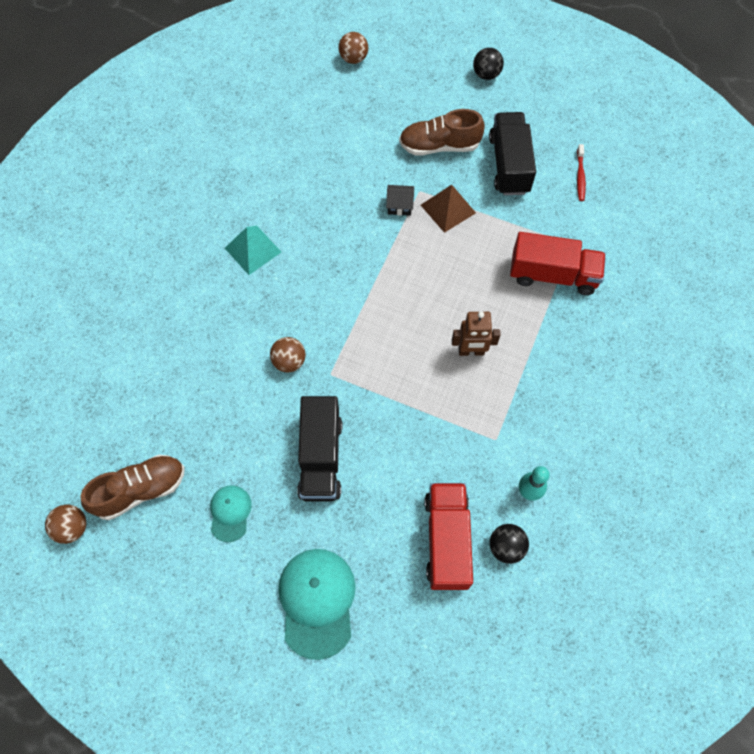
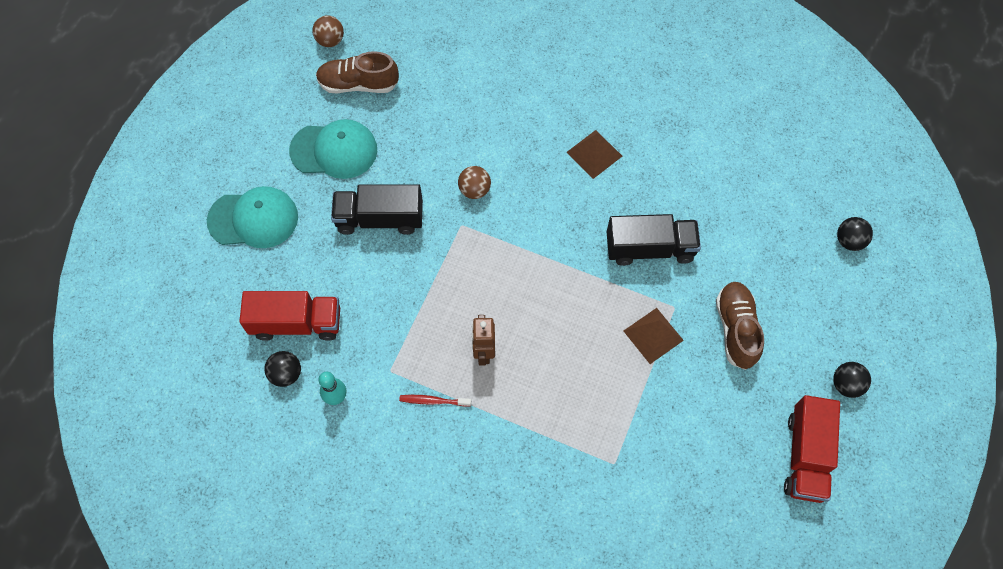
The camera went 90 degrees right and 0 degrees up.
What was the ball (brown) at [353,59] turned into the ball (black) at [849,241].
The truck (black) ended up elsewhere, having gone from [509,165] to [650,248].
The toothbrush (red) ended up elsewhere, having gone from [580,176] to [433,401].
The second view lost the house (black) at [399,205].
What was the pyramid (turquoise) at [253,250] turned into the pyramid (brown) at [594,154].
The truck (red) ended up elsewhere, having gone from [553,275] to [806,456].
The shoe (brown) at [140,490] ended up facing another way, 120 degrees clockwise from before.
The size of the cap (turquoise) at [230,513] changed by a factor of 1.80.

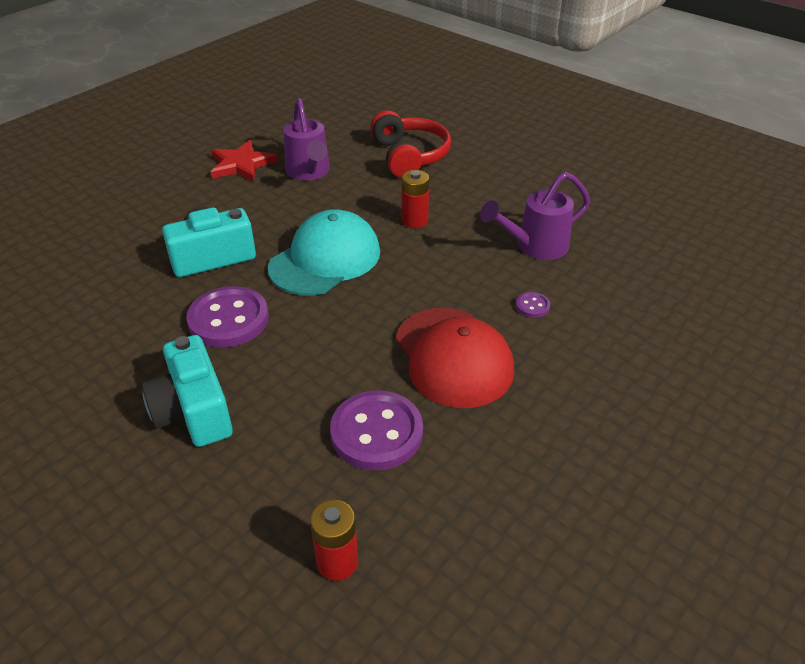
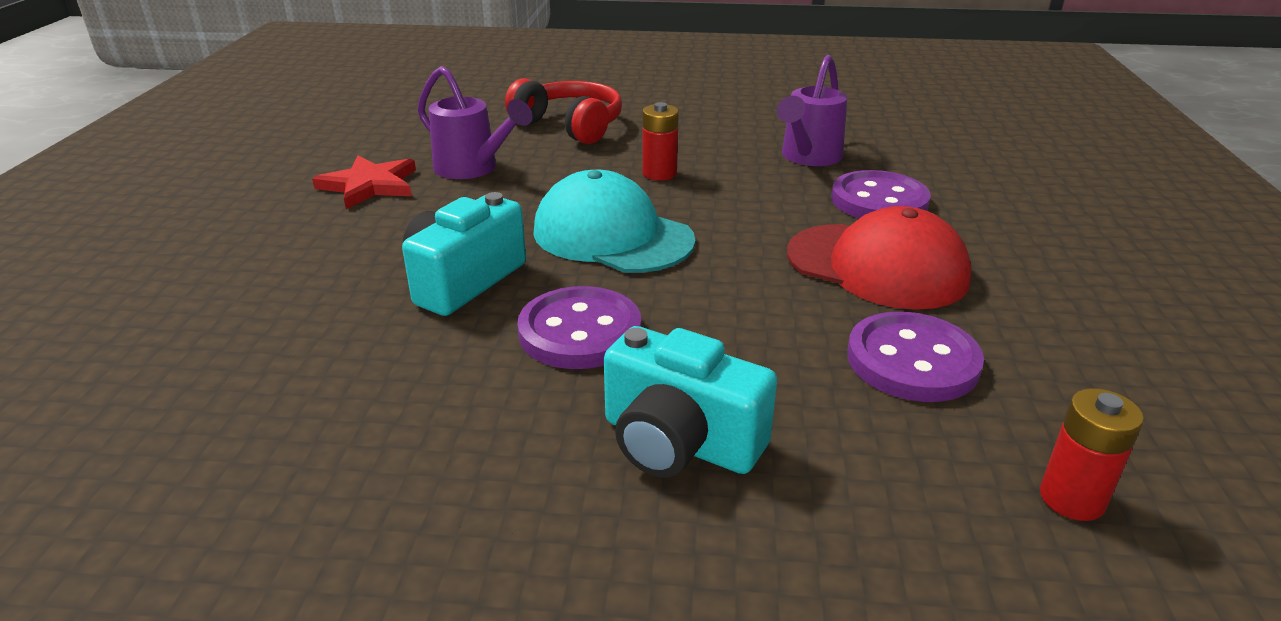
The camera went 35 degrees left and 10 degrees down.
The cap (turquoise) at [325,259] ended up facing another way, 60 degrees counterclockwise from before.
The size of the button (purple) at [532,306] changed by a factor of 2.29.

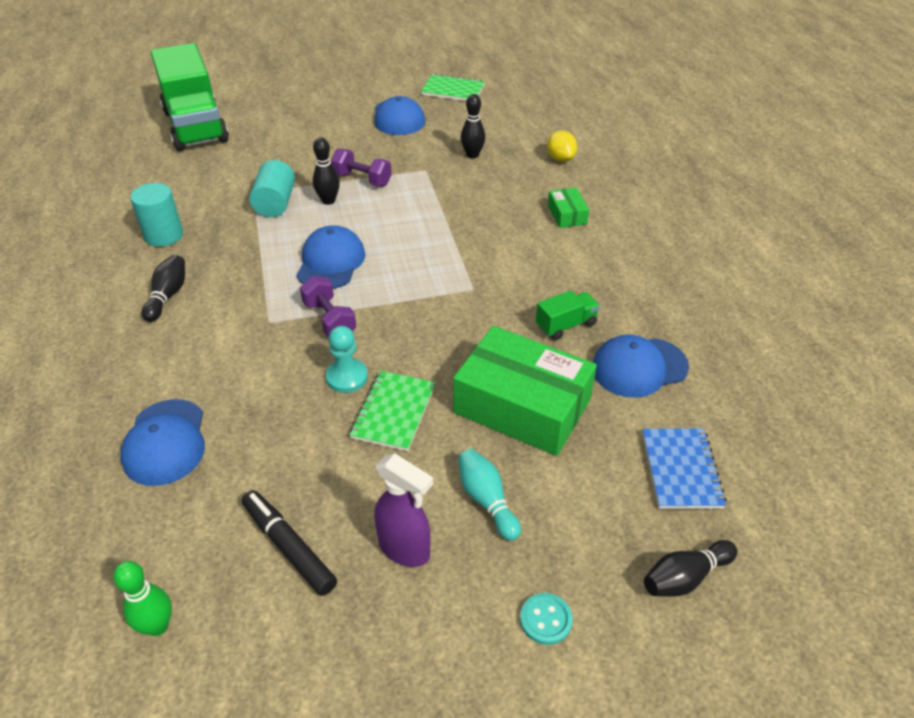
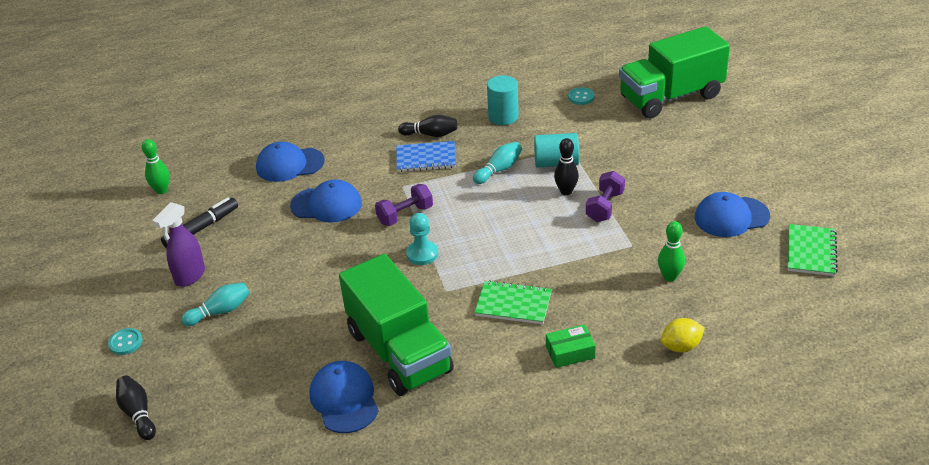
The camera went 90 degrees right and 5 degrees down.
What was the bowling pin (black) at [472,155] turned into the bowling pin (green) at [669,277].
The cap (blue) ended up elsewhere, having gone from [330,262] to [326,205].
The size of the truck (green) at [566,325] changed by a factor of 2.41.
The pawn (turquoise) ended up elsewhere, having gone from [347,377] to [422,254].
The second view lost the box (green) at [522,405].
The notebook (green) ended up elsewhere, having gone from [394,412] to [513,304].
The notebook (blue) ended up elsewhere, having gone from [681,470] to [426,158].
The second view gained the button (turquoise) at [581,97].
The second view gained the bowling pin (turquoise) at [499,170].

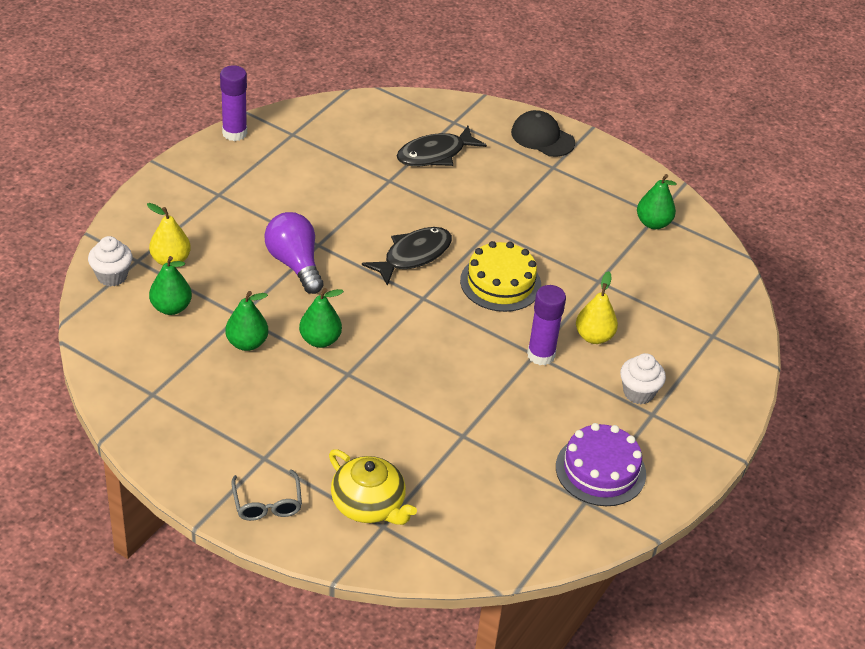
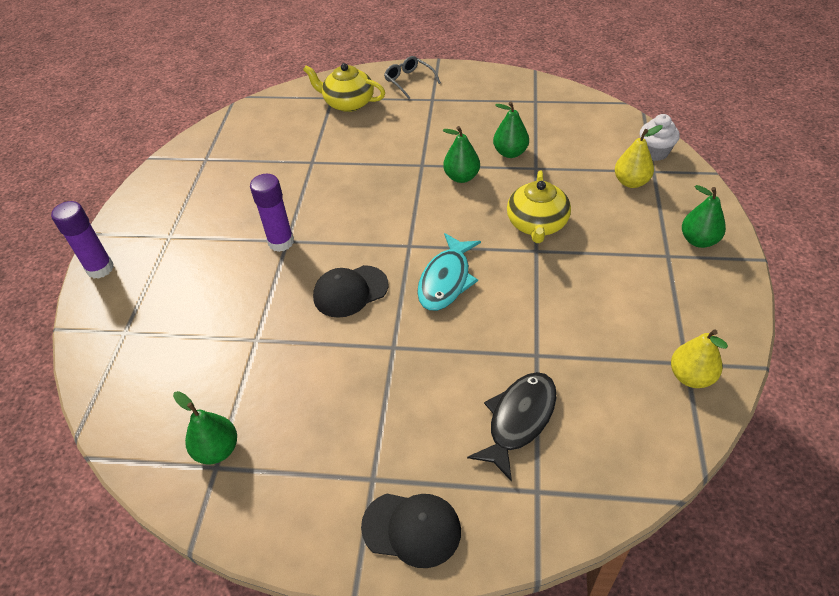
The camera went 160 degrees right and 5 degrees up.
The glue stick (purple) ended up elsewhere, having gone from [234,133] to [100,269].
Where the light bulb (purple) stood at [295,264], the teapot (yellow) came to stand at [537,224].
What was the fish (black) at [413,256] turned into the fish (turquoise) at [446,280].
Where the cake (yellow) stood at [500,283], the cap (black) came to stand at [350,291].
The pear (green) ended up elsewhere, having gone from [171,307] to [698,240].
The pear (yellow) ended up elsewhere, having gone from [594,337] to [691,376].
The second view lost the cupcake (white) at [638,393].
The second view lost the cake (purple) at [600,470].

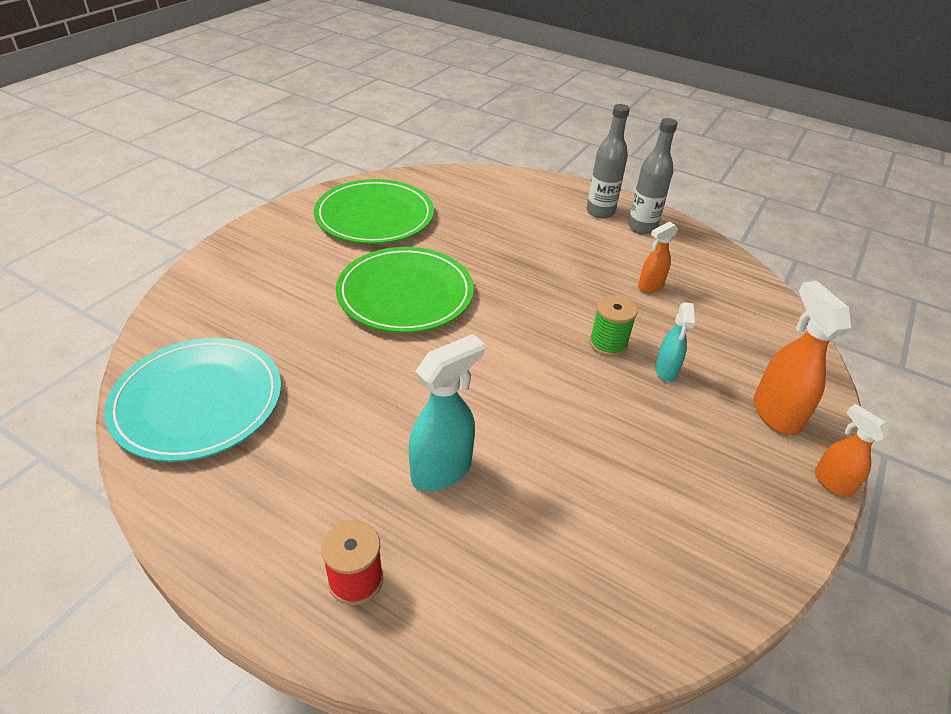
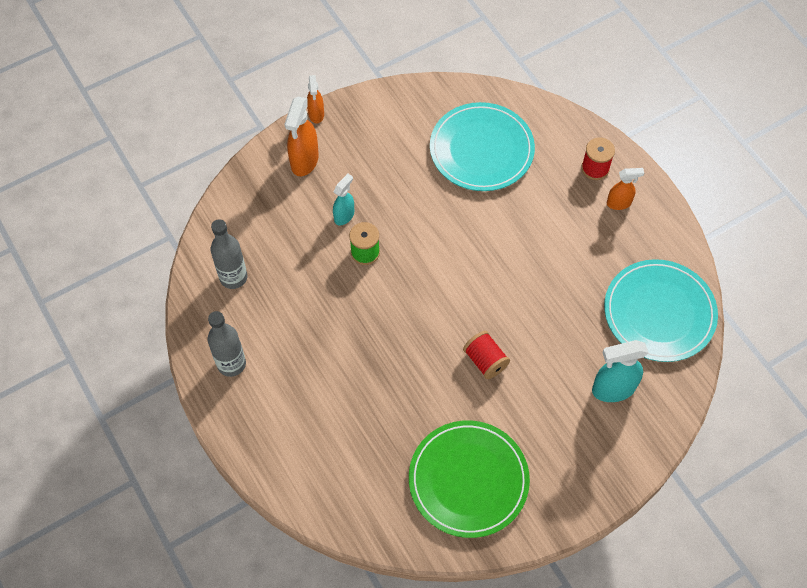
The camera went 150 degrees left and 20 degrees up.
The bottle (grey) ended up elsewhere, having gone from [600,212] to [233,277].
The spray bottle (orange) ended up elsewhere, having gone from [650,286] to [619,203].
Where the plate (green) stood at [405,294], the spool (red) came to stand at [485,361].
The spray bottle (turquoise) ended up elsewhere, having gone from [442,470] to [612,389].
The second view gained the plate (turquoise) at [481,149].

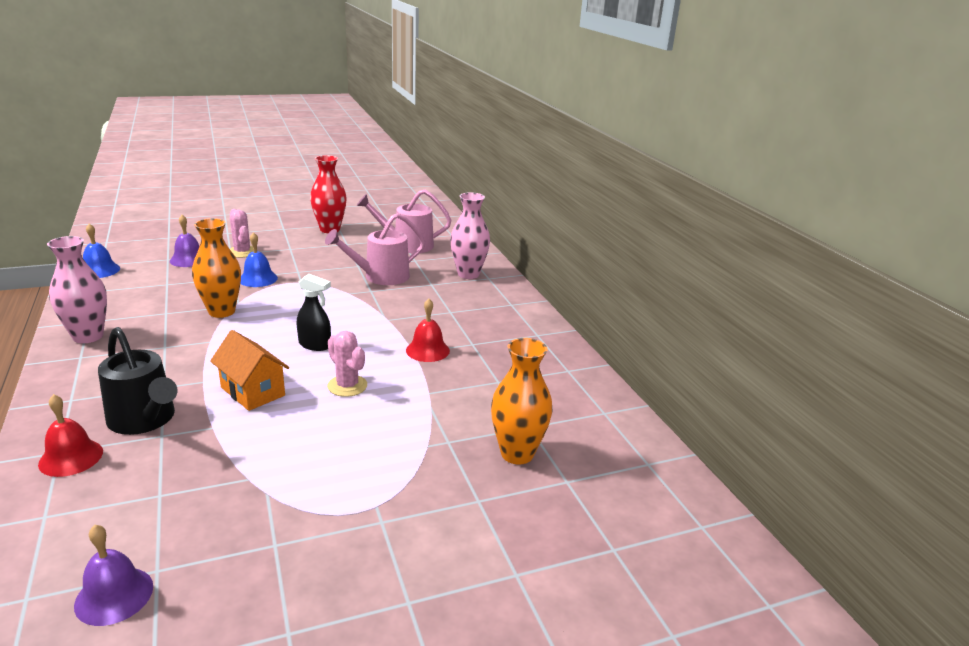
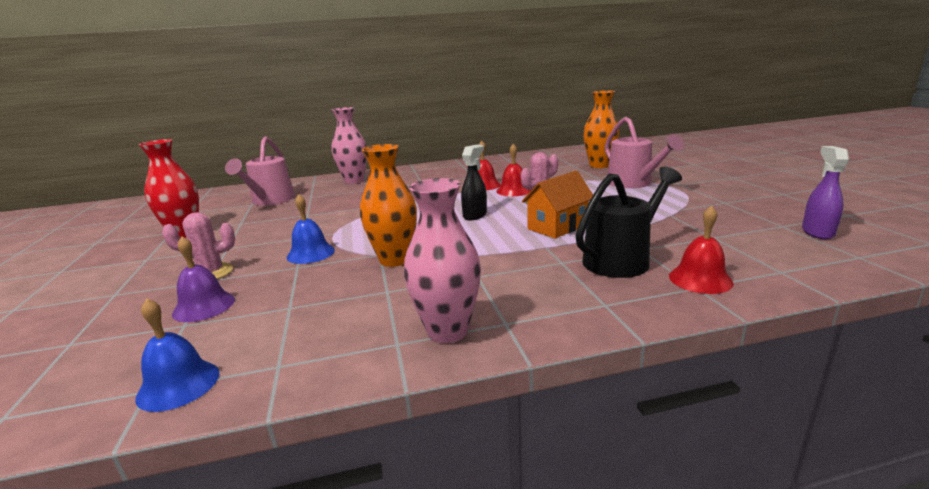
The camera went 80 degrees left and 5 degrees down.
The watering can (pink) ended up elsewhere, having gone from [380,277] to [633,183].
Where the bell (purple) stood at [114,595], the spray bottle (purple) came to stand at [817,232].
The second view gained the bell (red) at [514,190].

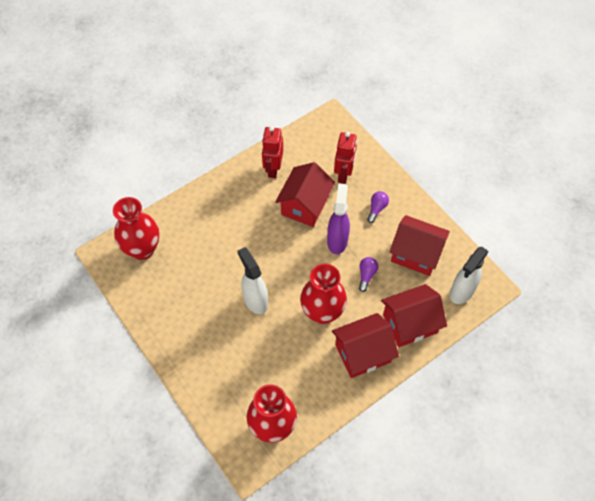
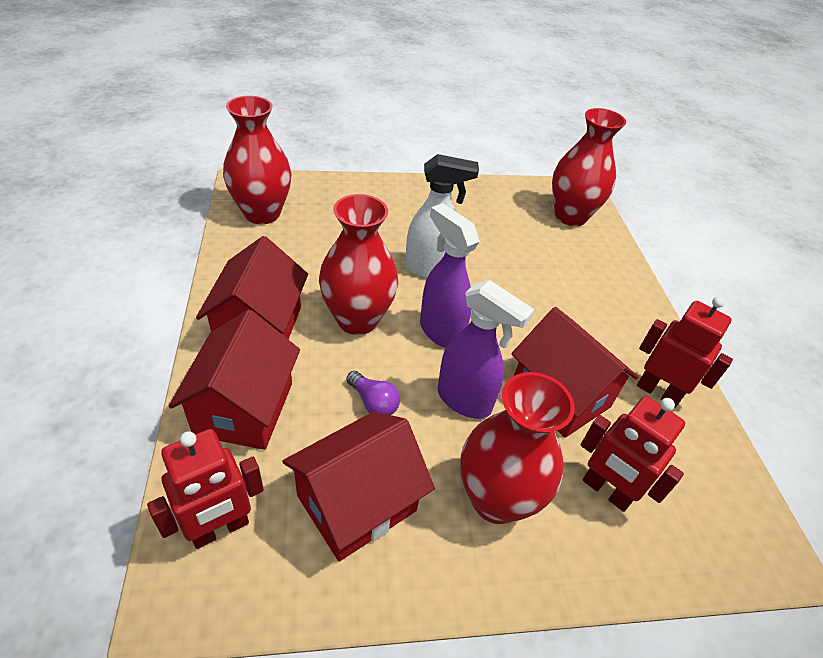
The camera went 115 degrees right and 15 degrees down.
Where the light bulb (purple) stood at [376,209], the vase (red) came to stand at [496,499].
Where the spray bottle (white) stood at [461,292], the robot (red) came to stand at [220,529].
The second view gained the spray bottle (purple) at [440,331].

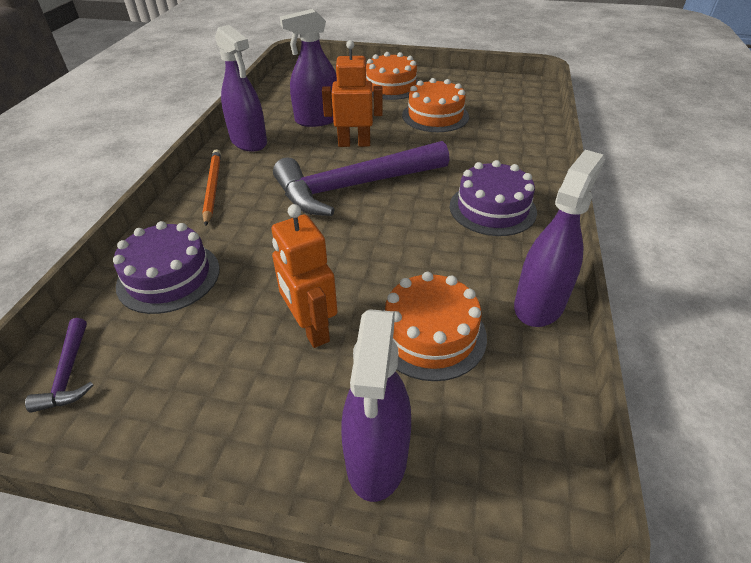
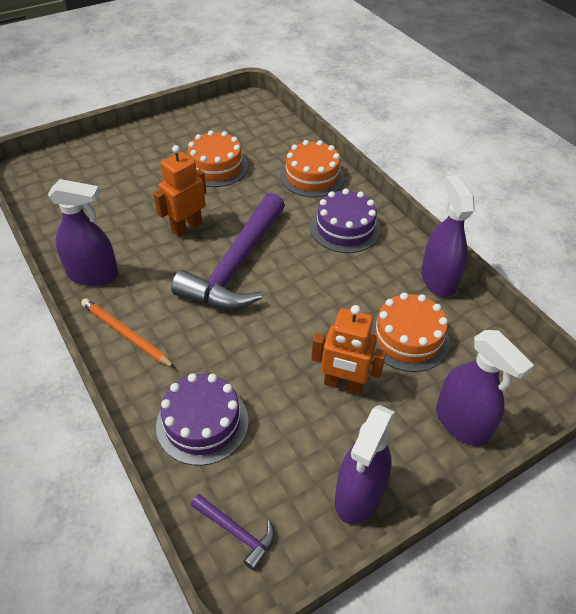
The camera went 45 degrees left and 5 degrees up.
The spray bottle (purple) ended up elsewhere, having gone from [317,120] to [359,495].
The cake (orange) ended up elsewhere, having gone from [391,86] to [312,176].

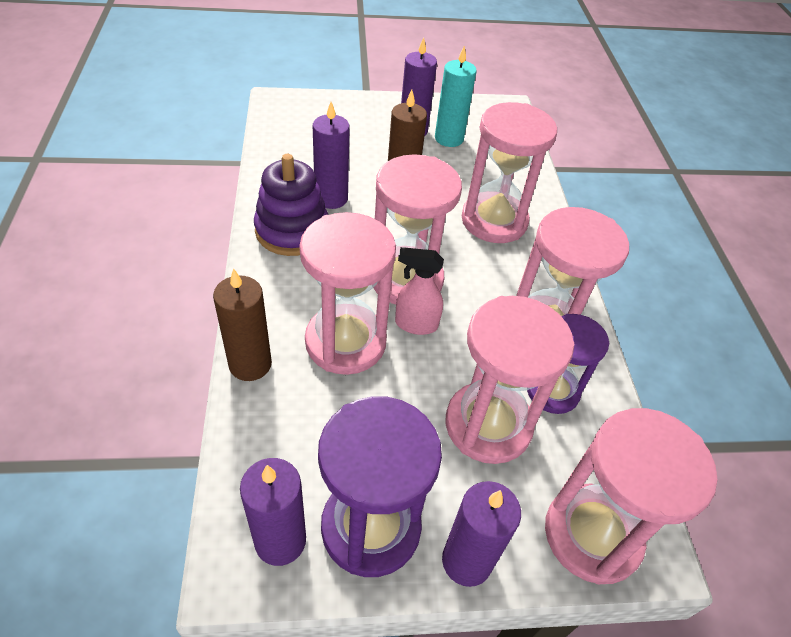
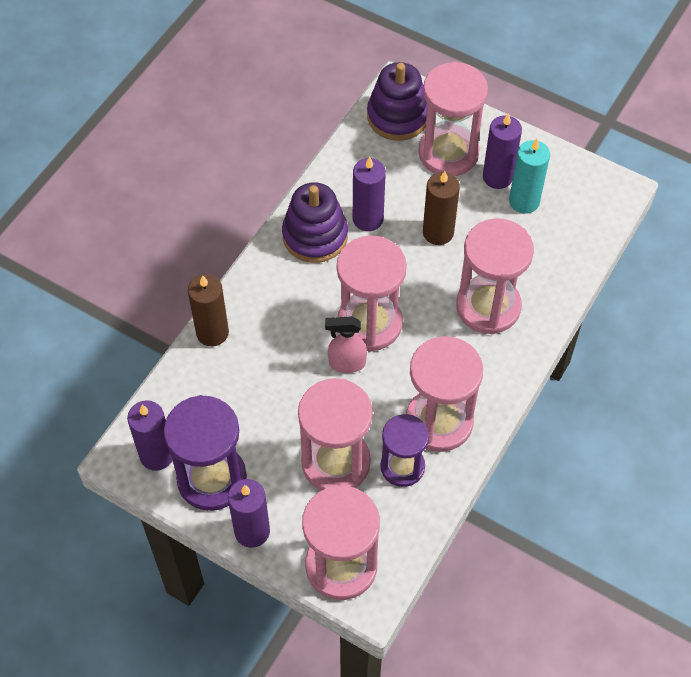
The camera went 40 degrees right and 10 degrees up.
The hourglass (pink) ended up elsewhere, having gone from [345,342] to [448,153].
The spray bottle (pink) at [415,324] ended up facing another way, 45 degrees counterclockwise from before.
The second view gained the stacking toy (purple) at [397,116].

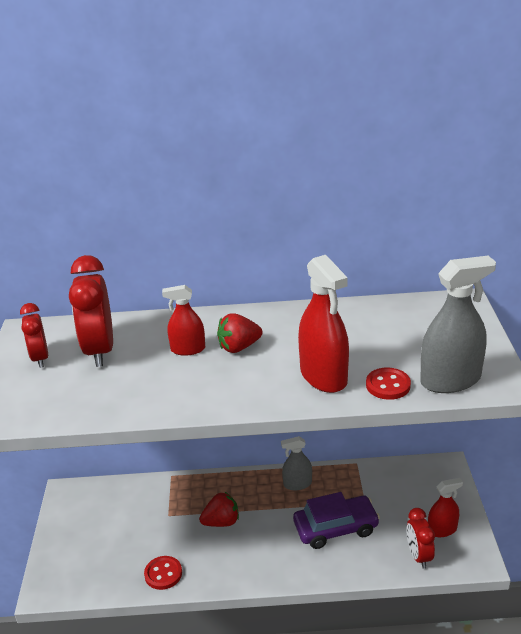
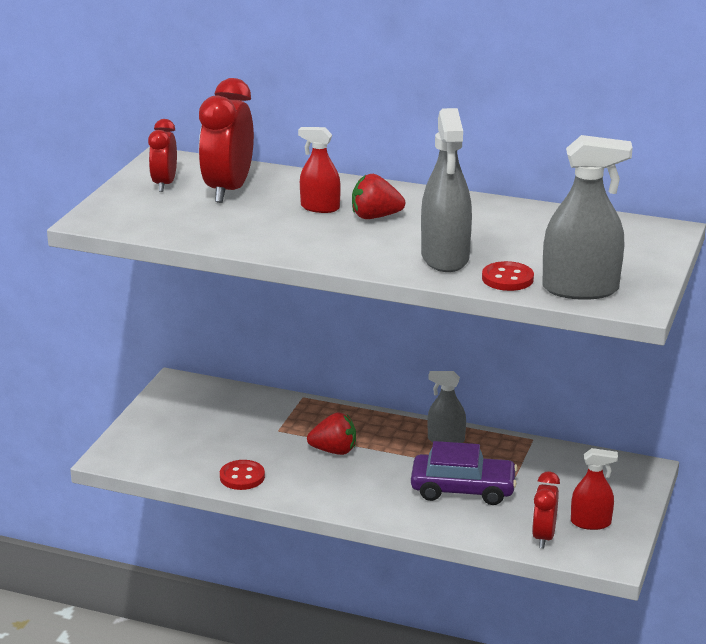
The camera went 20 degrees right and 5 degrees down.
What was the spray bottle (red) at [323,376] turned into the spray bottle (grey) at [445,257].

